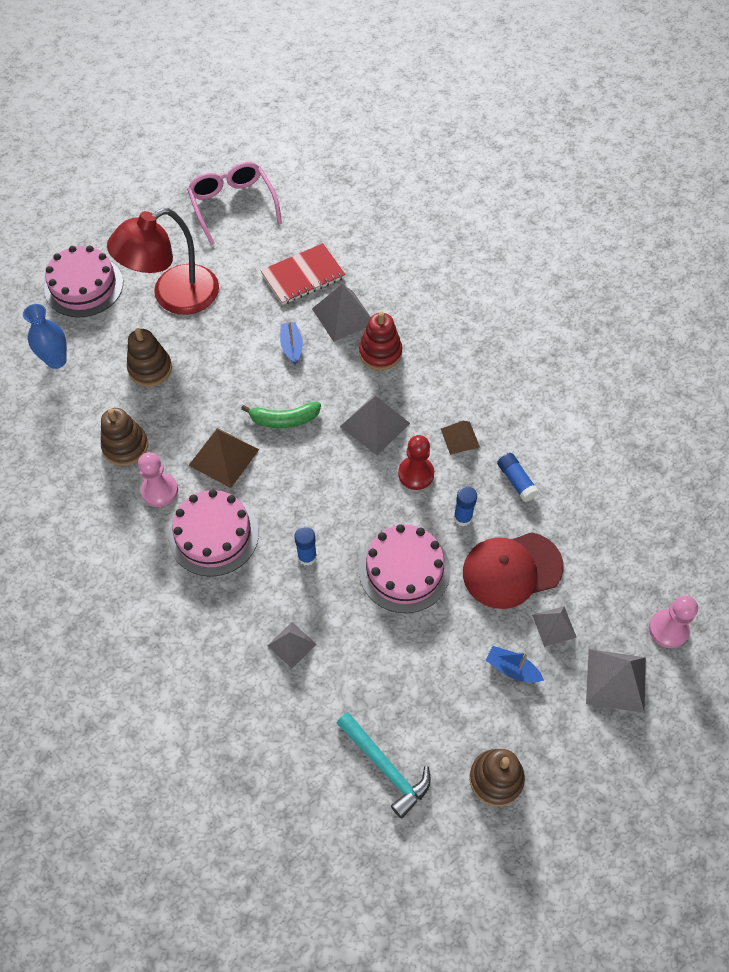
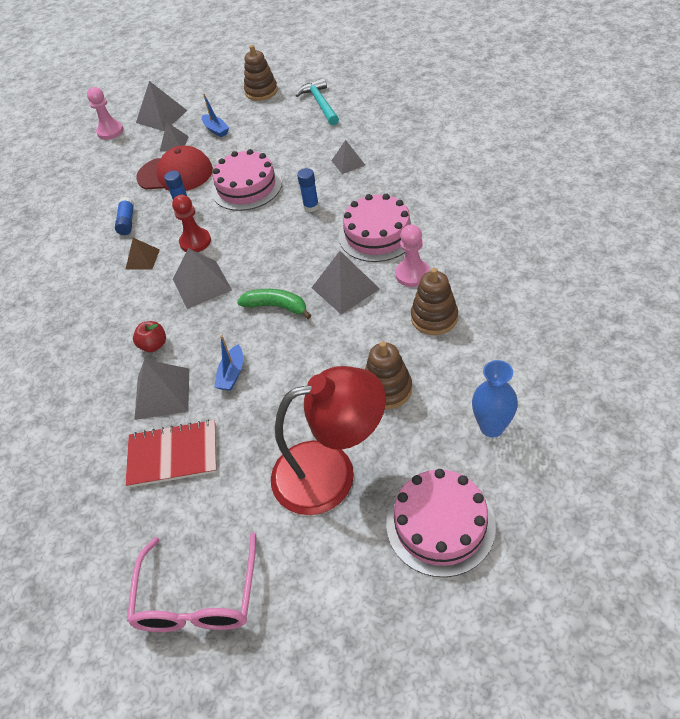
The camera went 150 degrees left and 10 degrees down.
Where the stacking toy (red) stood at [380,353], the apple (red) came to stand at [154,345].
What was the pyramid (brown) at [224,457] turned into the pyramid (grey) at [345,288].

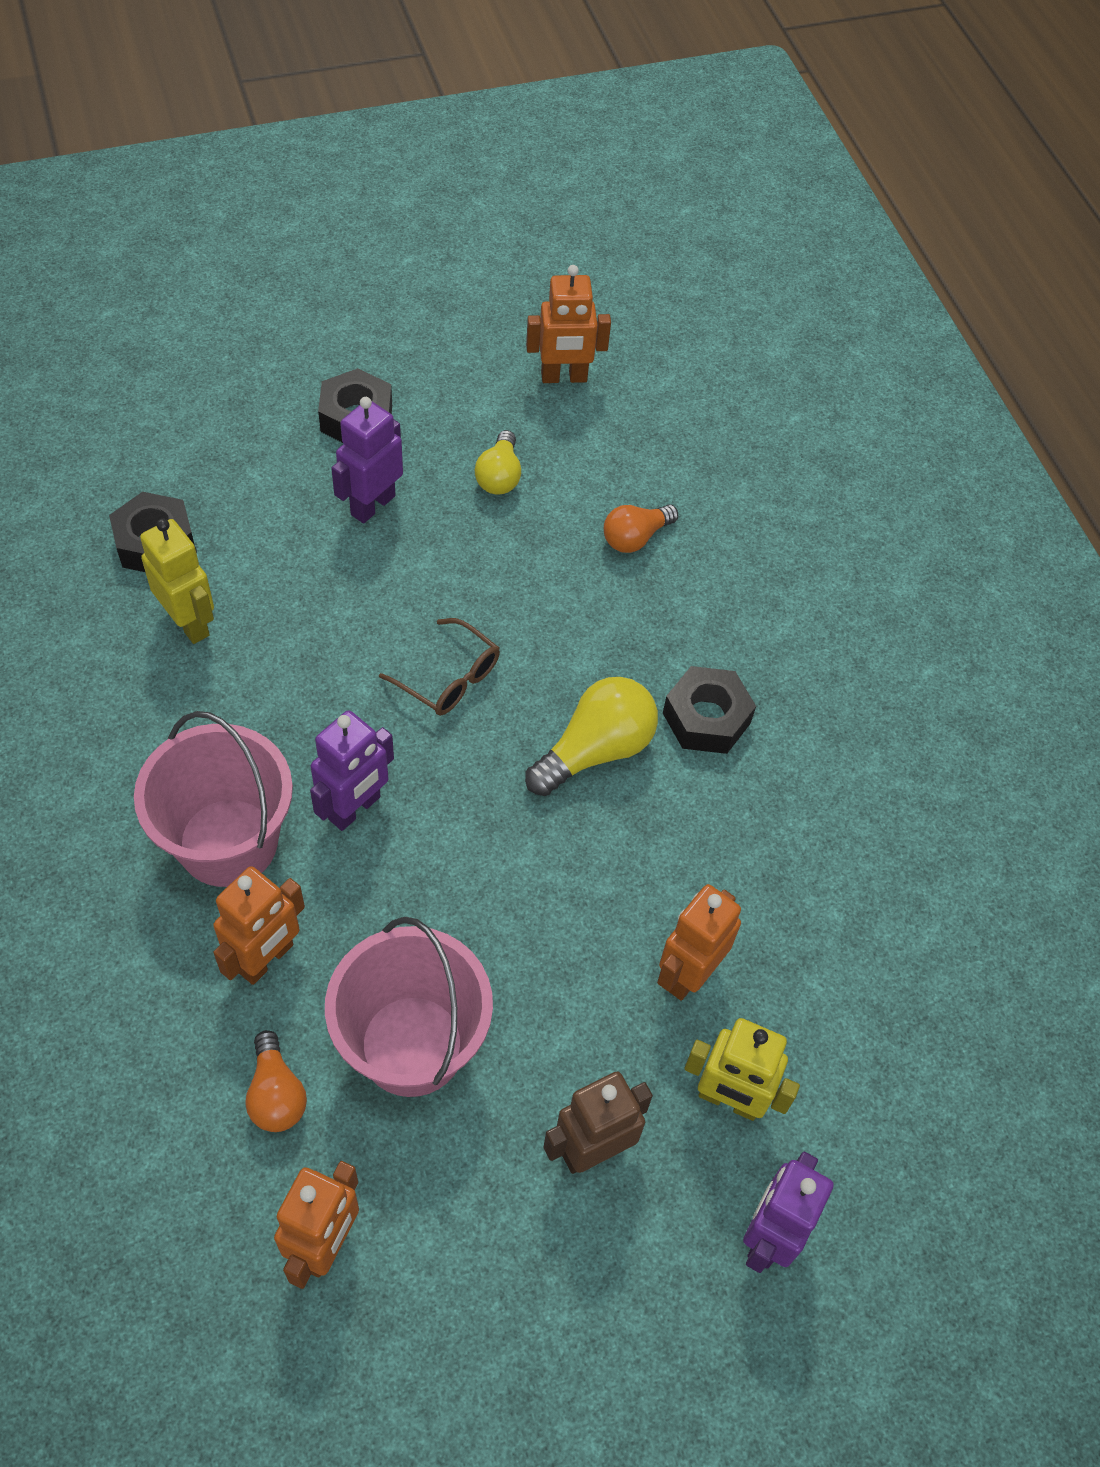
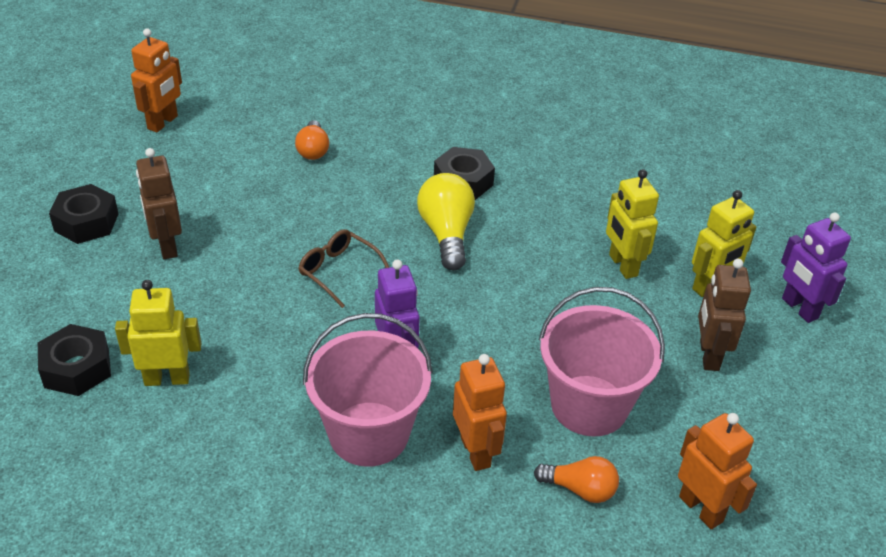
The camera went 55 degrees left and 15 degrees down.
What was the robot (purple) at [372,505] turned into the robot (brown) at [166,246].
The second view lost the light bulb (yellow) at [499,476].
The glasses (brown) at [449,678] ended up facing another way, 120 degrees counterclockwise from before.
What was the robot (orange) at [688,973] turned into the robot (yellow) at [622,265].

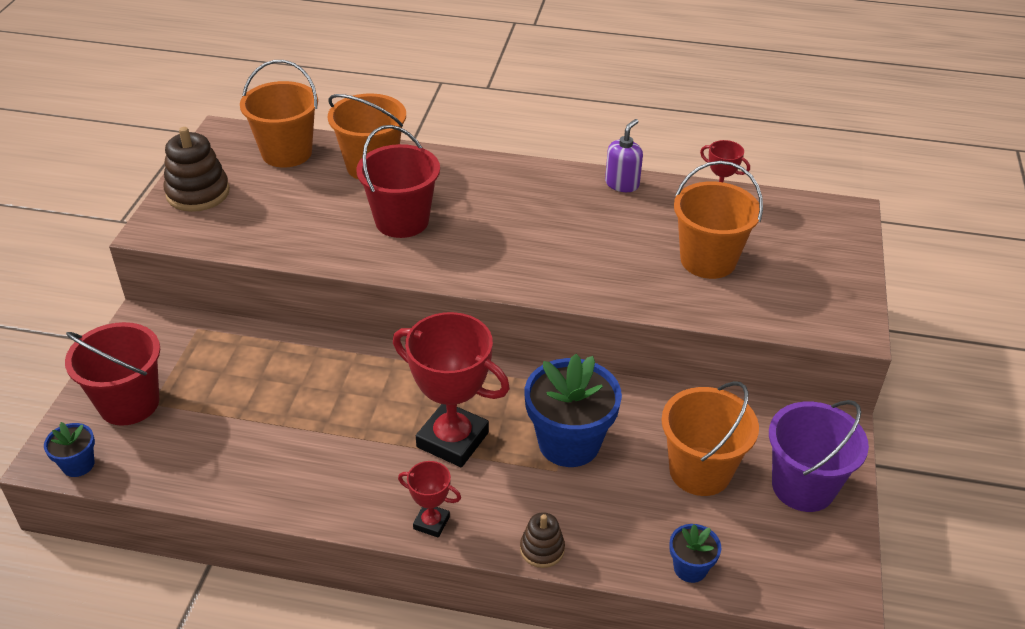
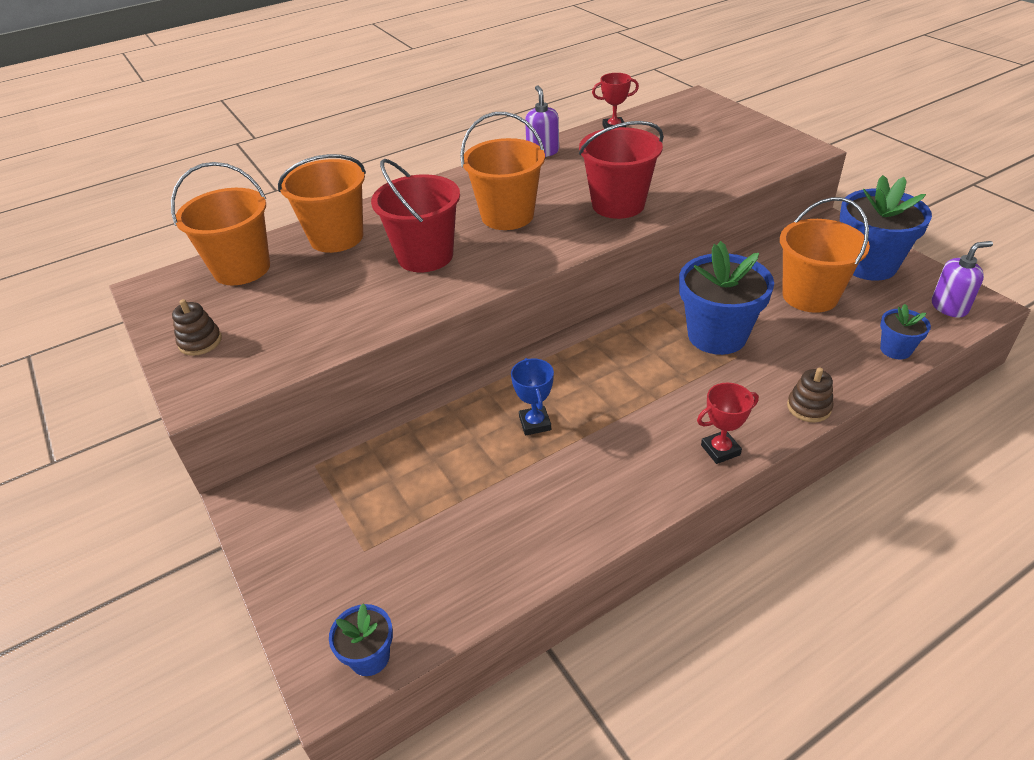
The camera went 40 degrees left and 0 degrees up.
The size of the stacking toy (brown) at [198,193] changed by a factor of 0.57.
The bucket (orange) ended up elsewhere, having gone from [708,260] to [507,216].
The second view lost the trophy (red) at [452,440].
The bucket (red) ended up elsewhere, having gone from [129,403] to [618,204].
Where the bucket (purple) stood at [803,486], the flower pot (blue) came to stand at [868,265].
The second view gained the soap dispenser (purple) at [949,307].
The second view gained the trophy (blue) at [535,423].

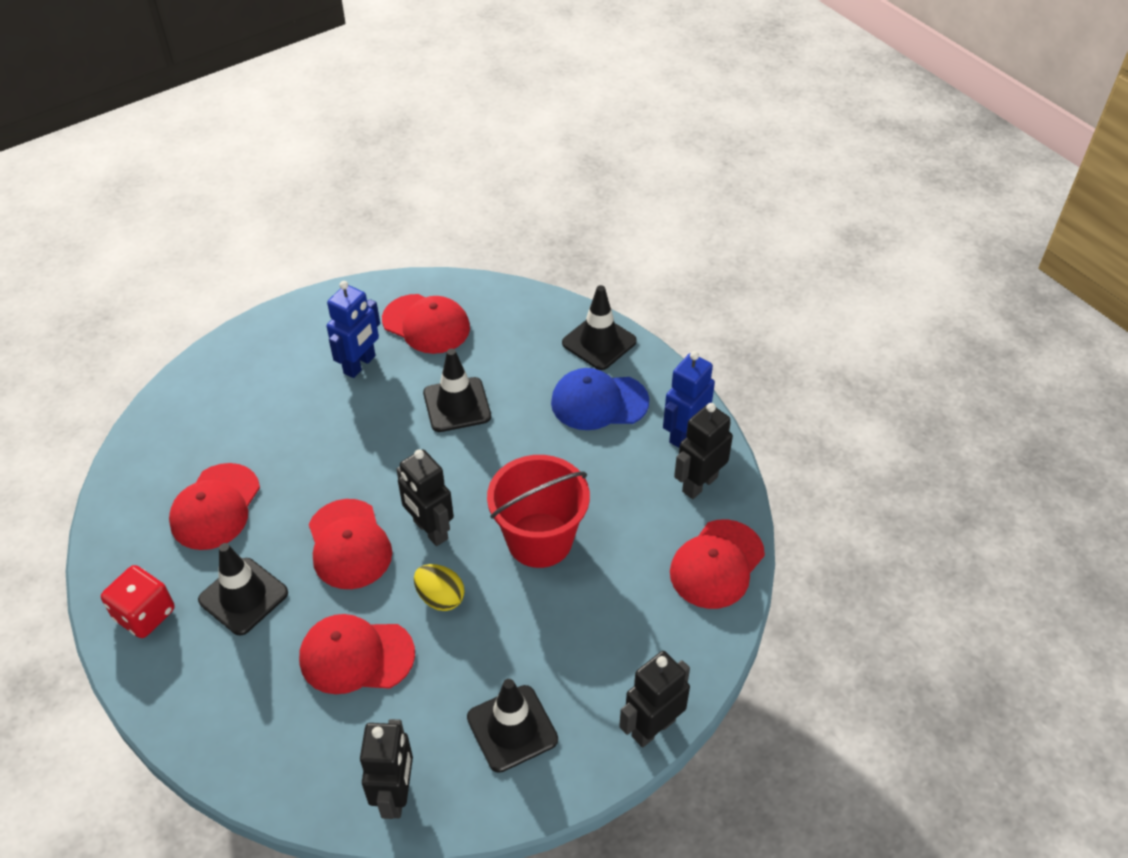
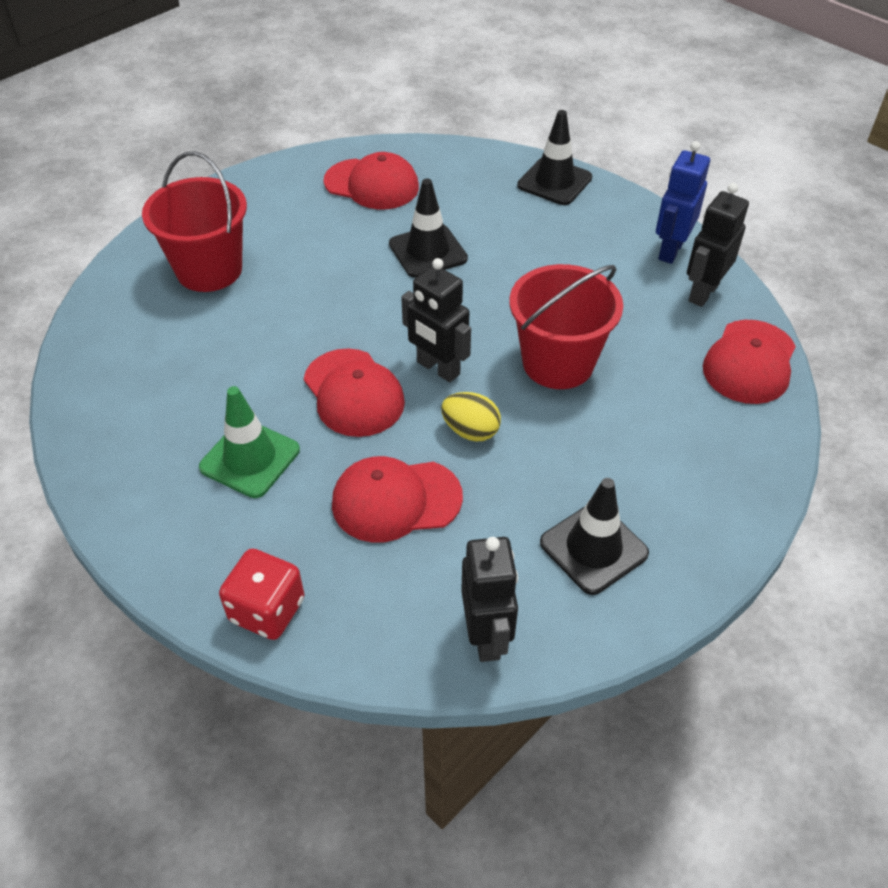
The camera went 10 degrees left and 0 degrees up.
The second view lost the robot (blue) at [360,365].
The second view lost the cap (blue) at [599,402].
The second view lost the cap (red) at [215,507].
What was the traffic cone (black) at [243,596] turned into the traffic cone (green) at [250,458].
The dice (red) ended up elsewhere, having gone from [145,614] to [267,610].
The second view lost the robot (black) at [653,728].
The second view gained the bucket (red) at [209,270].

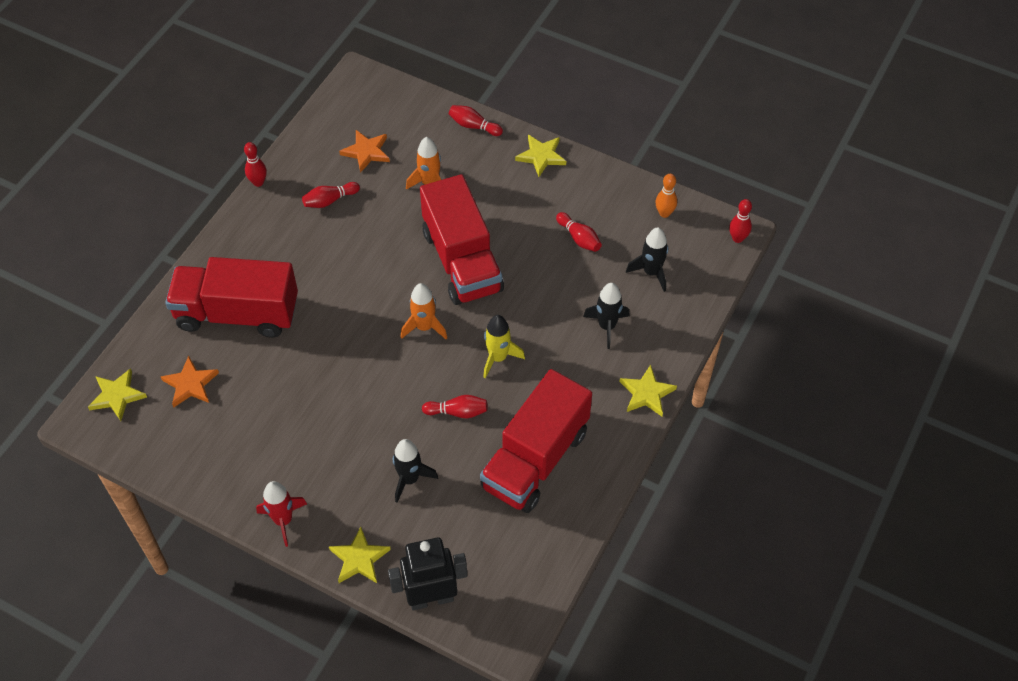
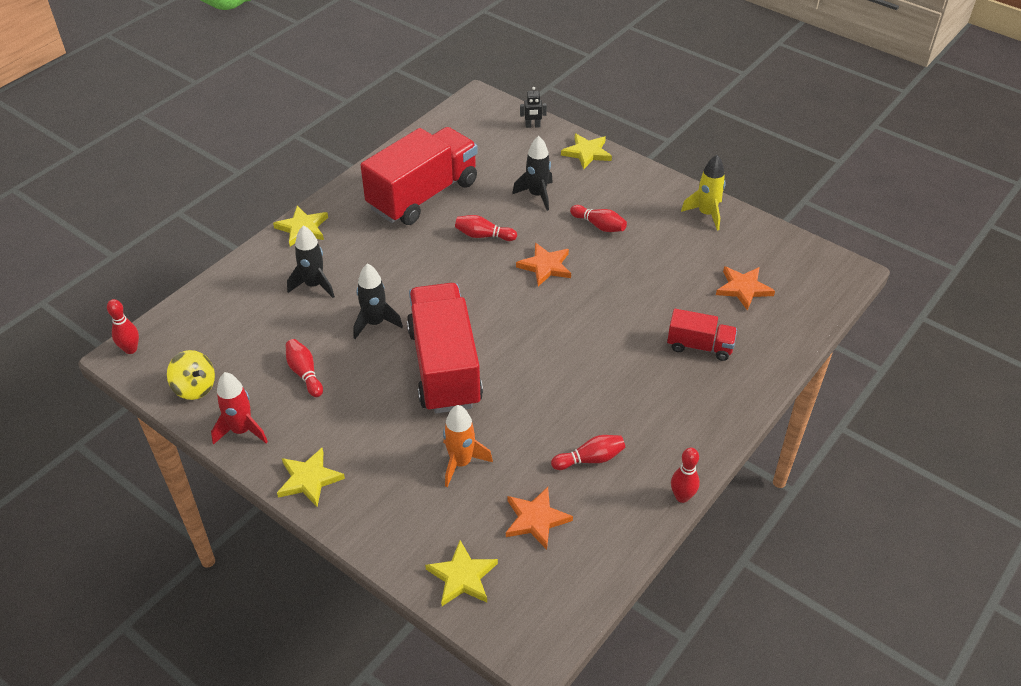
The camera went 170 degrees left and 10 degrees down.
The bowling pin (red) ended up elsewhere, having gone from [474,126] to [599,225].
Where the bowling pin (orange) stood at [664,213], the spinning top (yellow) came to stand at [195,387].
The rocket (black) ended up elsewhere, having gone from [651,272] to [375,323].
The size of the truck (red) at [237,313] changed by a factor of 0.49.
The second view lost the rocket (orange) at [424,327].
The rocket (yellow) ended up elsewhere, having gone from [498,358] to [706,214].
The star (yellow) ended up elsewhere, having gone from [117,396] to [462,577].
The rocket (red) ended up elsewhere, having gone from [283,520] to [242,430].
The size of the robot (black) at [431,598] changed by a factor of 0.44.
The second view gained the star (orange) at [545,266].

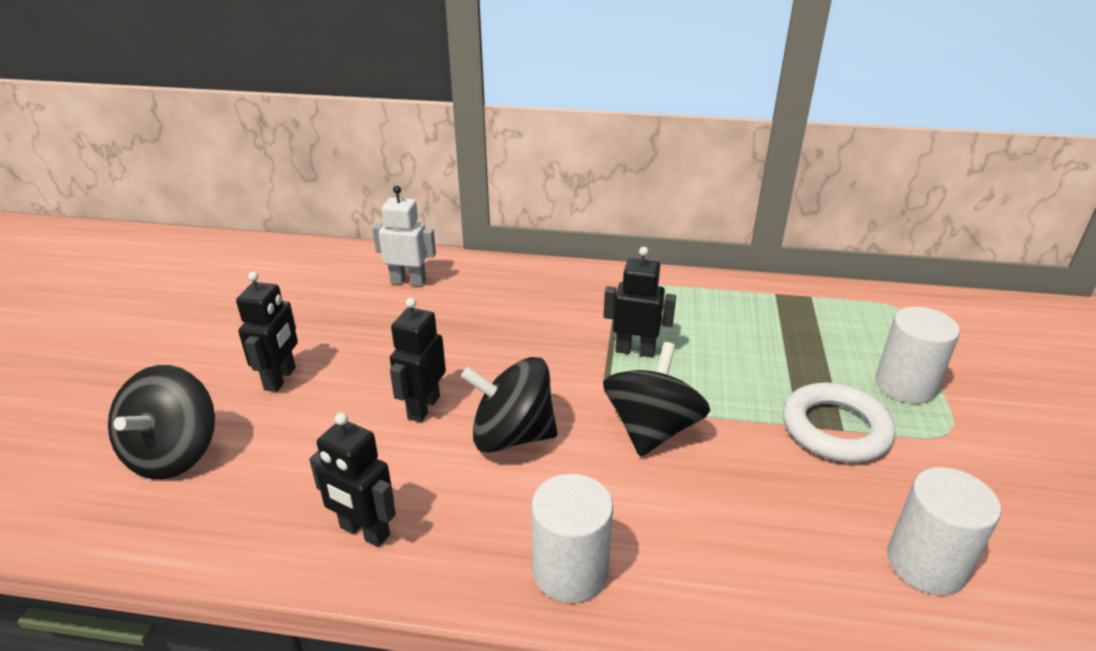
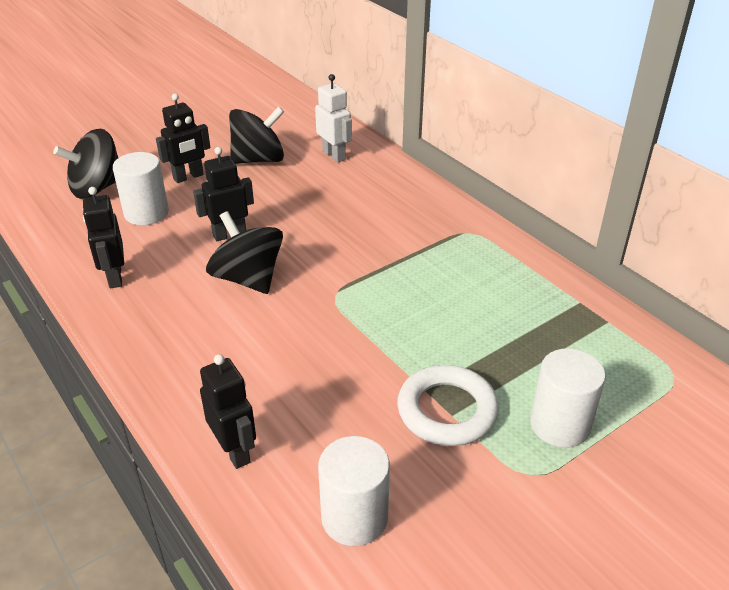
The camera went 45 degrees right and 5 degrees up.
The robot (black) ended up elsewhere, having gone from [635,350] to [235,451].
The spinning top (black) ended up elsewhere, having gone from [652,429] to [259,159].
The cylinder (white) ended up elsewhere, having gone from [570,571] to [146,213].

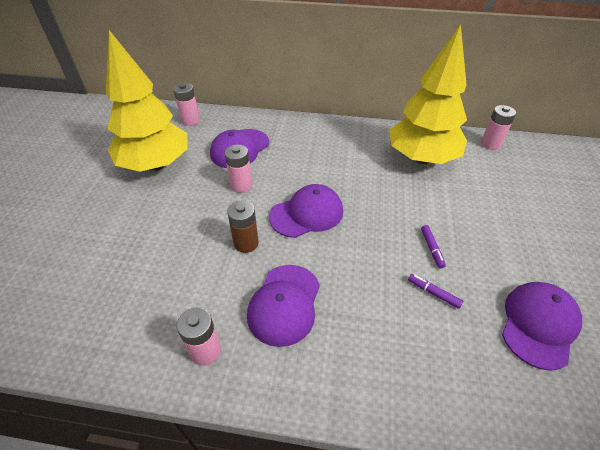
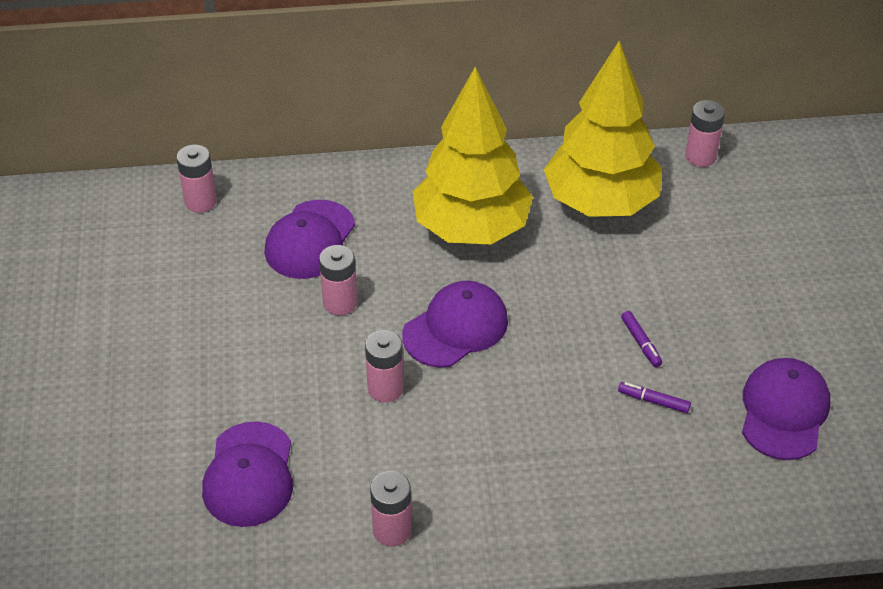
The camera went 15 degrees left and 0 degrees up.
The tree (yellow) ended up elsewhere, having gone from [156,165] to [471,228].
What was the battery (brown) at [246,243] turned into the battery (pink) at [385,388].
The cap (purple) ended up elsewhere, having gone from [284,304] to [249,475].

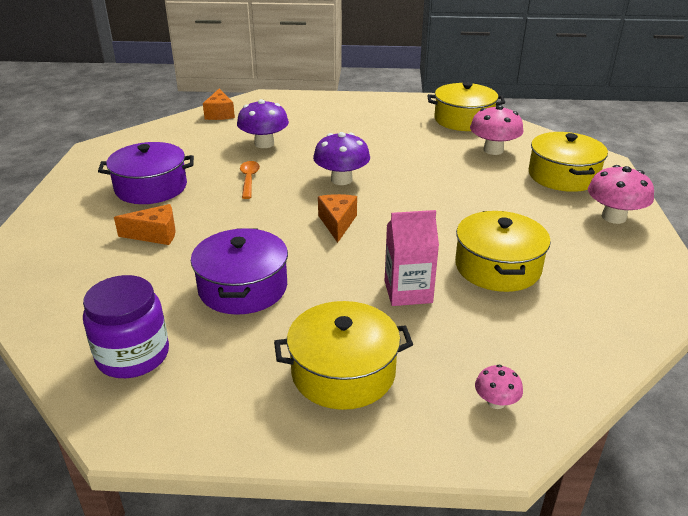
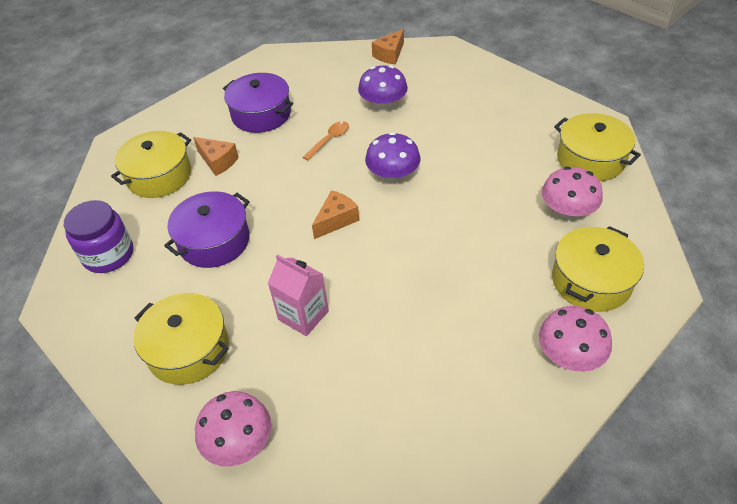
The camera went 45 degrees right and 15 degrees up.
The pot (yellow) ended up elsewhere, having gone from [497,267] to [159,176].
The size of the mushroom (pink) at [496,402] changed by a factor of 1.89.

